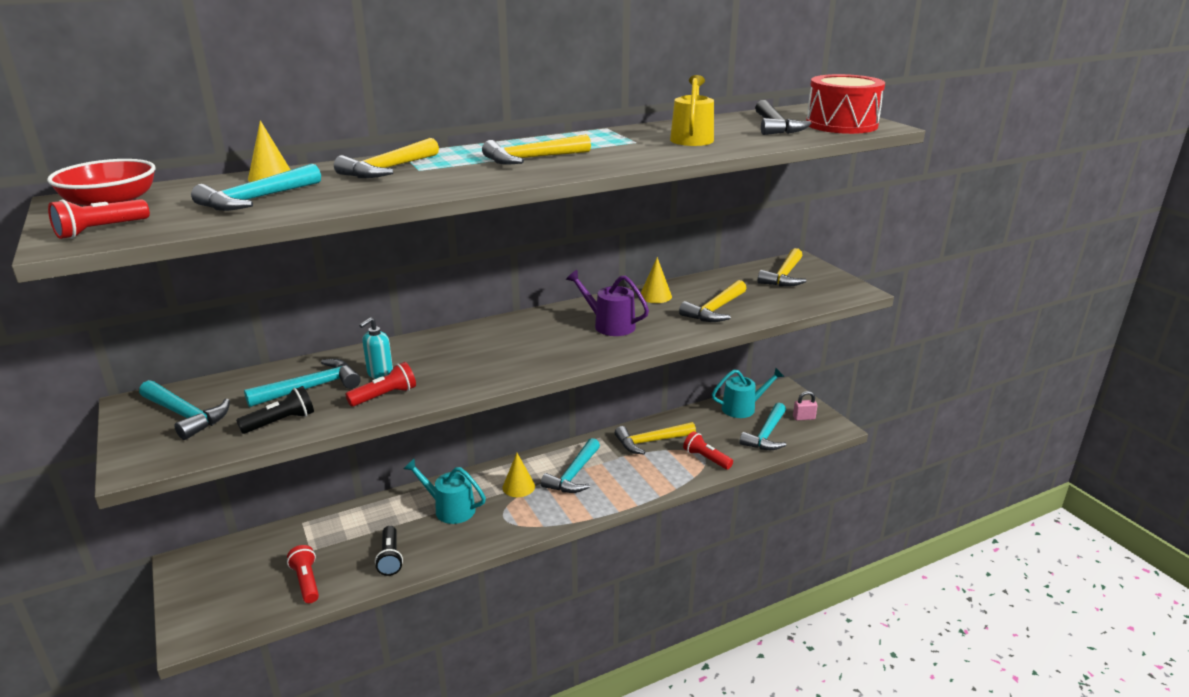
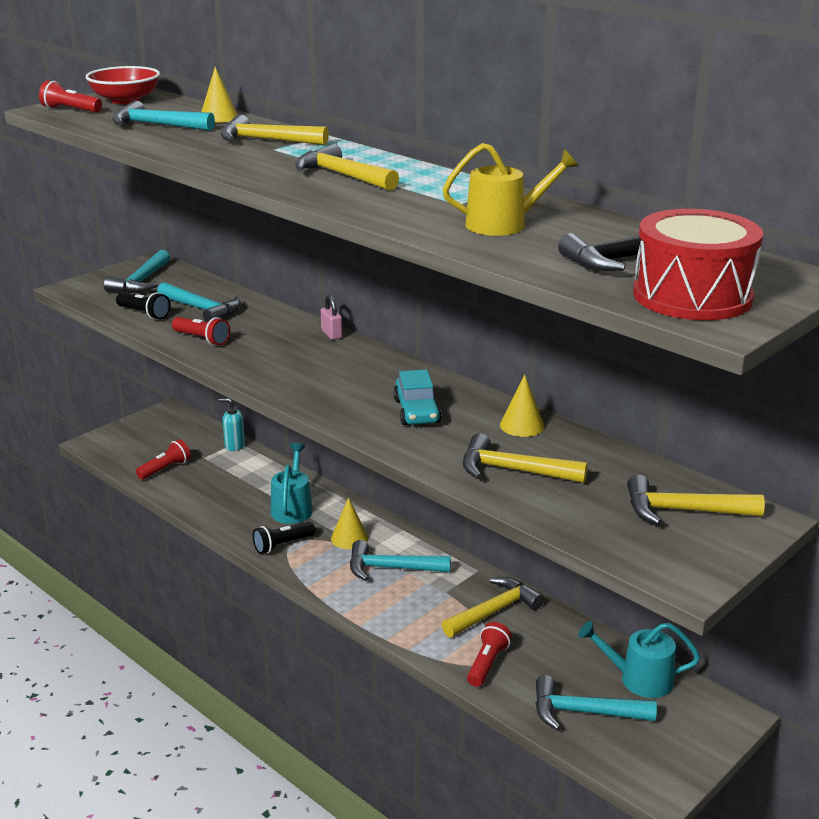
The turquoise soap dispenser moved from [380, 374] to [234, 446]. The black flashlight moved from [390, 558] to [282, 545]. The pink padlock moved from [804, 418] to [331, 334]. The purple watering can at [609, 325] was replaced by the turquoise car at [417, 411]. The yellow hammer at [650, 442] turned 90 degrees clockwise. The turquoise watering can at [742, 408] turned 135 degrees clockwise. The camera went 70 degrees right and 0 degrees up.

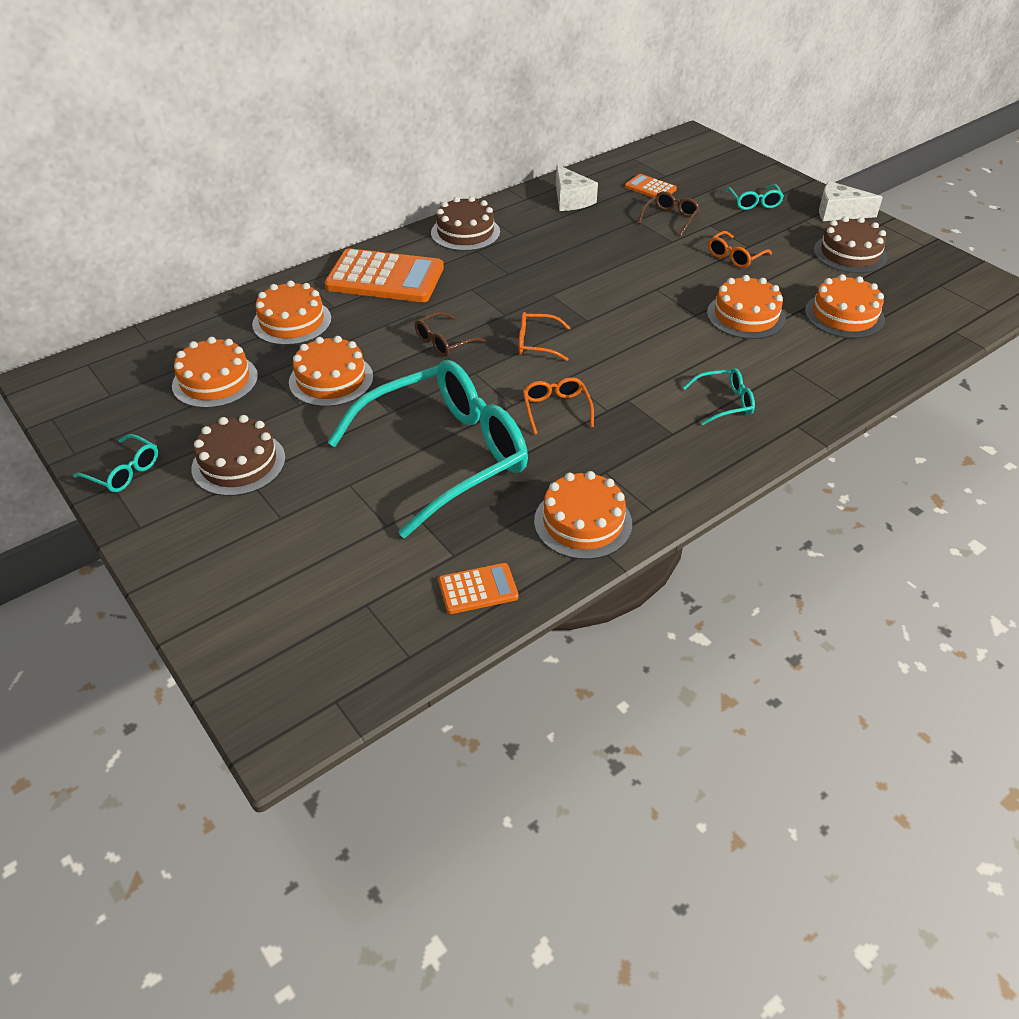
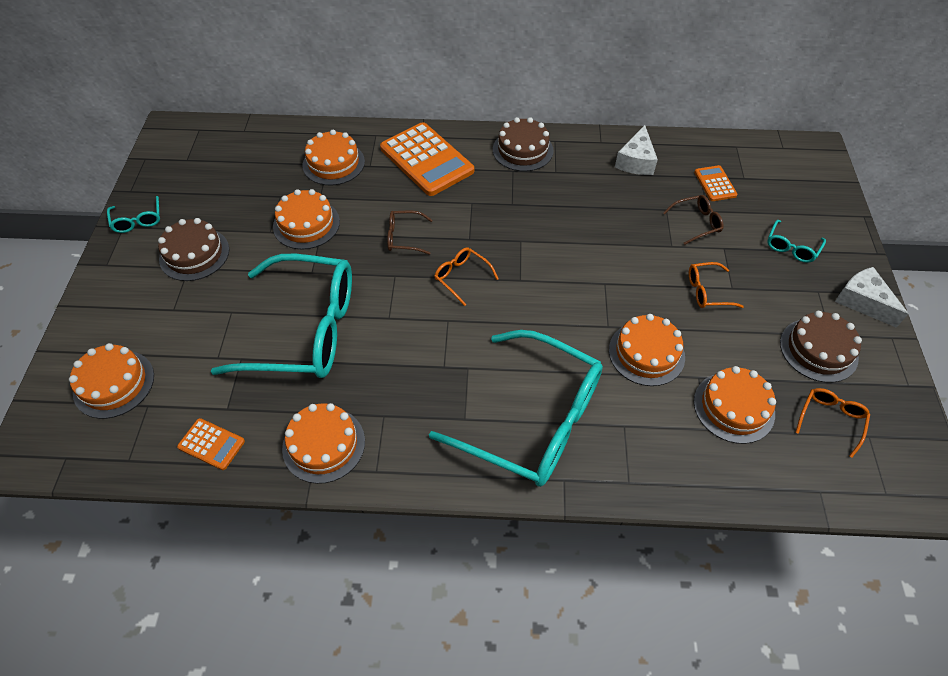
The orange cake moved from [215, 381] to [114, 384]. The turquoise glasses at [725, 402] changed to 2.50 times the size. The orange glasses moved from [556, 409] to [830, 420]. The camera went 40 degrees right and 10 degrees up.

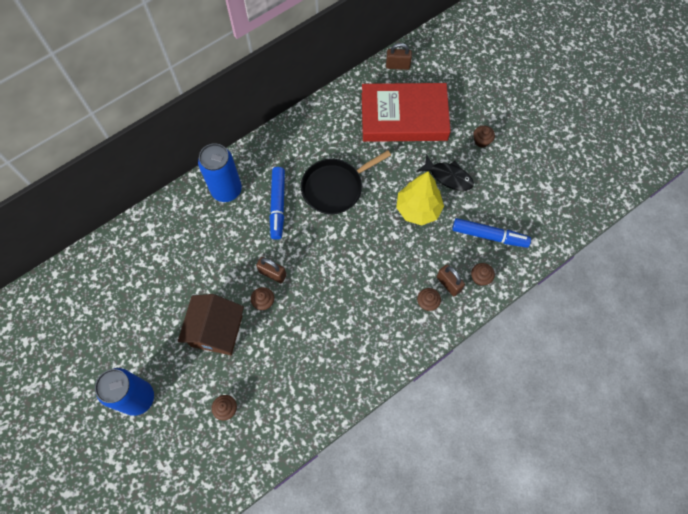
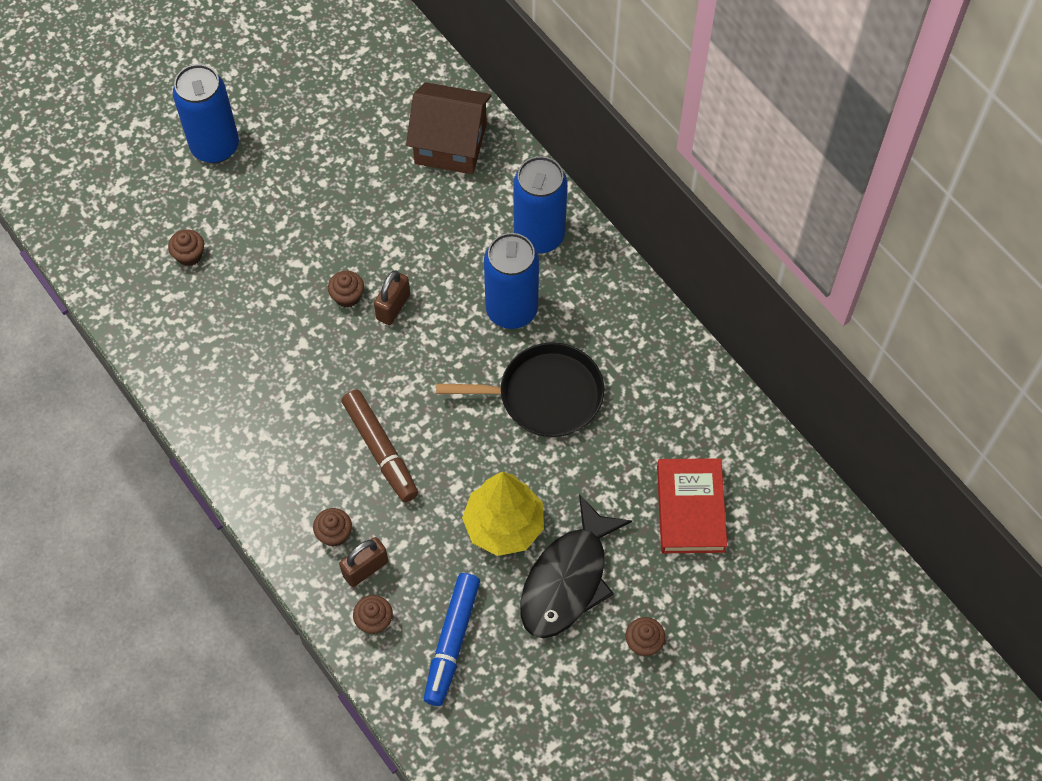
The brown marker at [380, 450] appeared. The brown house moved from [216, 331] to [450, 144]. The black pan at [335, 187] turned 120 degrees clockwise. The blue marker at [277, 205] was replaced by the blue can at [511, 310]. The black fish at [448, 177] changed to 1.52 times the size. The red book at [404, 117] changed to 0.61 times the size. The brown padlock at [397, 65] disappeared. The camera went 90 degrees right and 5 degrees down.

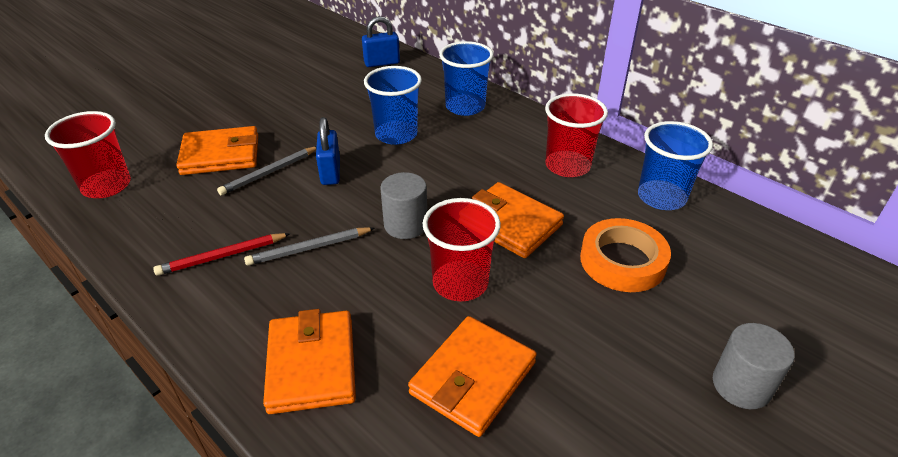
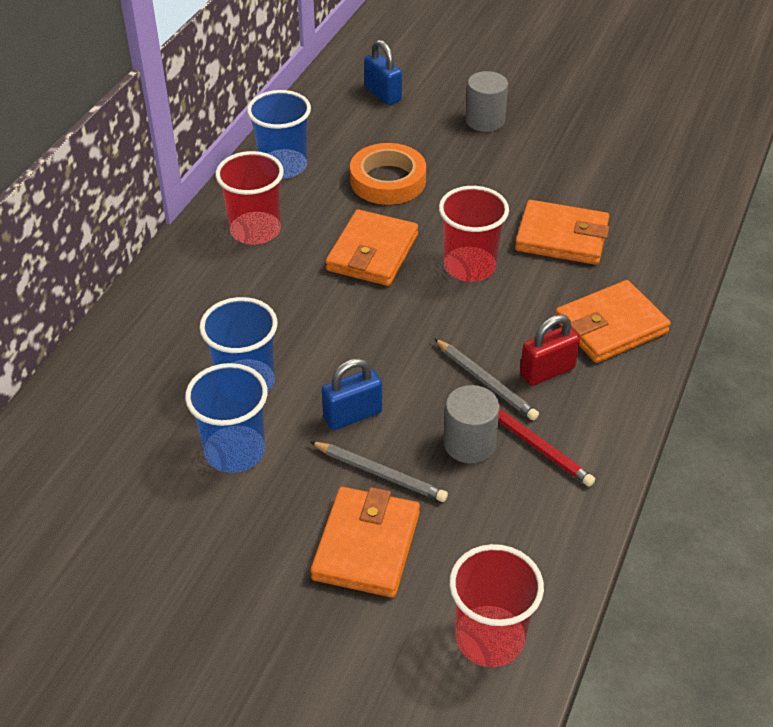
The blue cup moved from [465, 107] to [235, 451]. The orange wallet at [221, 155] turned 45 degrees clockwise. The blue padlock moved from [382, 63] to [383, 94]. The grey cylinder moved from [405, 225] to [469, 443]. The red padlock at [547, 371] appeared. The camera went 110 degrees left and 5 degrees up.

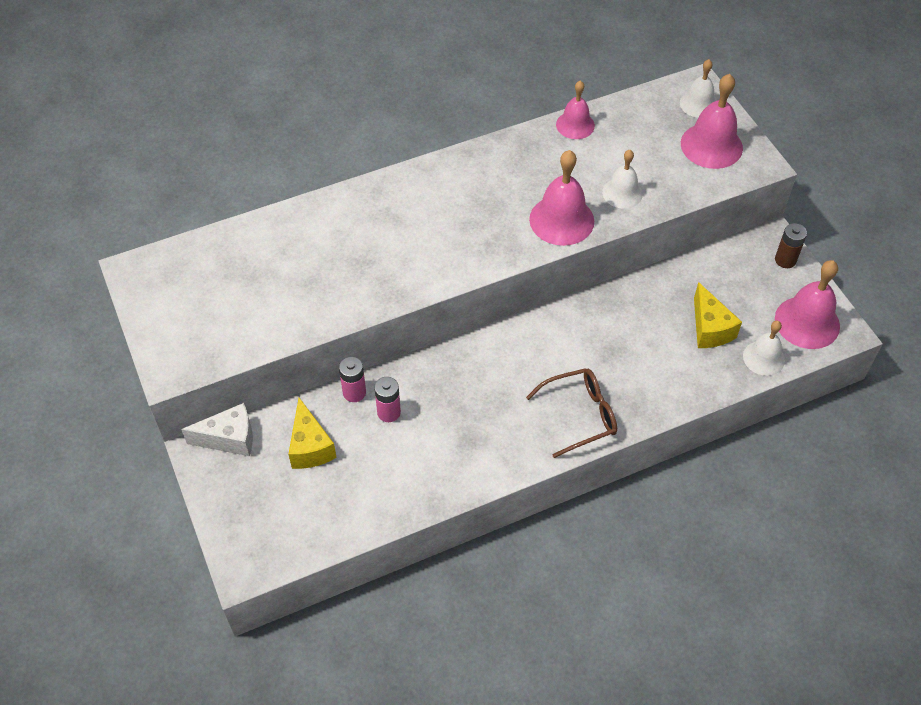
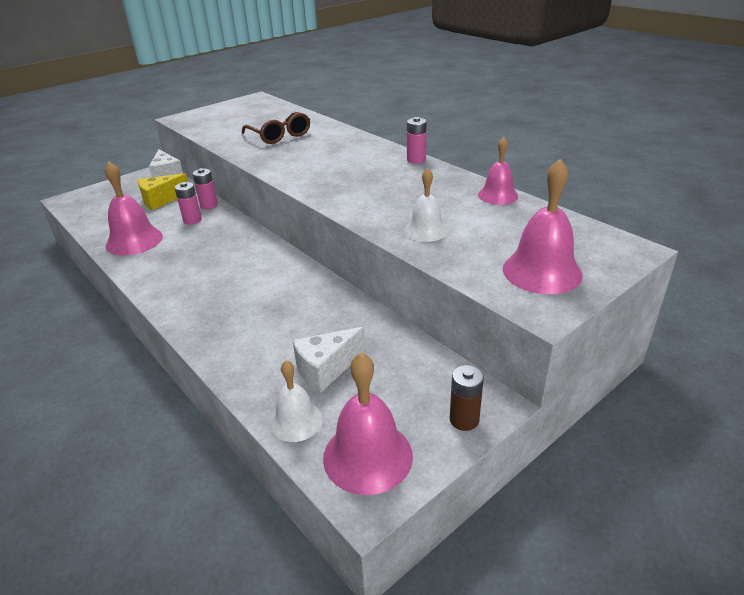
The pink bell moved from [561, 220] to [134, 240]. The brown glasses moved from [580, 415] to [280, 135]. The yellow cheese at [710, 329] became the white cheese at [326, 369]. The pink battery at [416, 160] appeared. The white bell at [698, 104] disappeared. The camera went 75 degrees right and 20 degrees down.

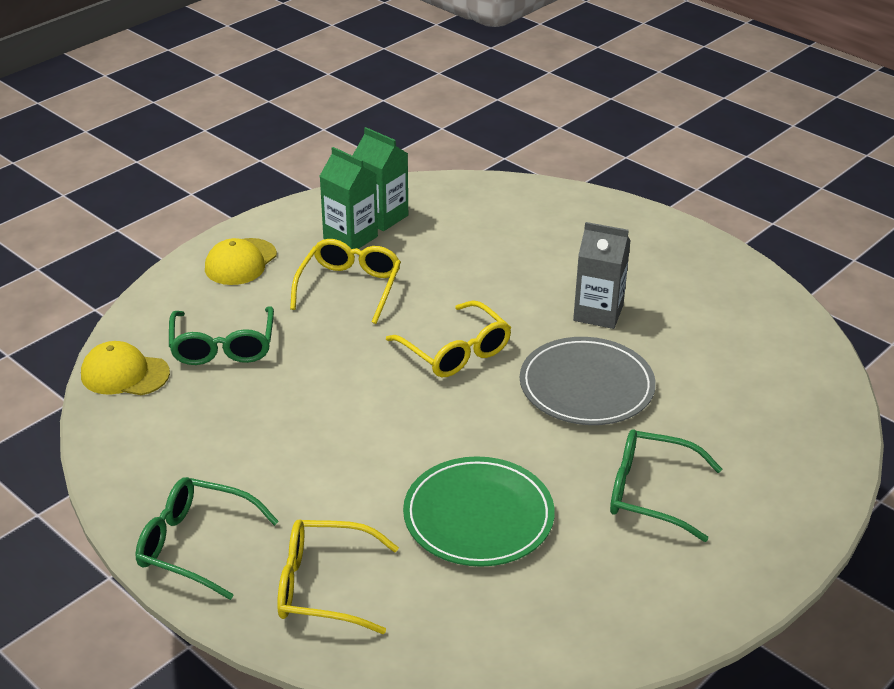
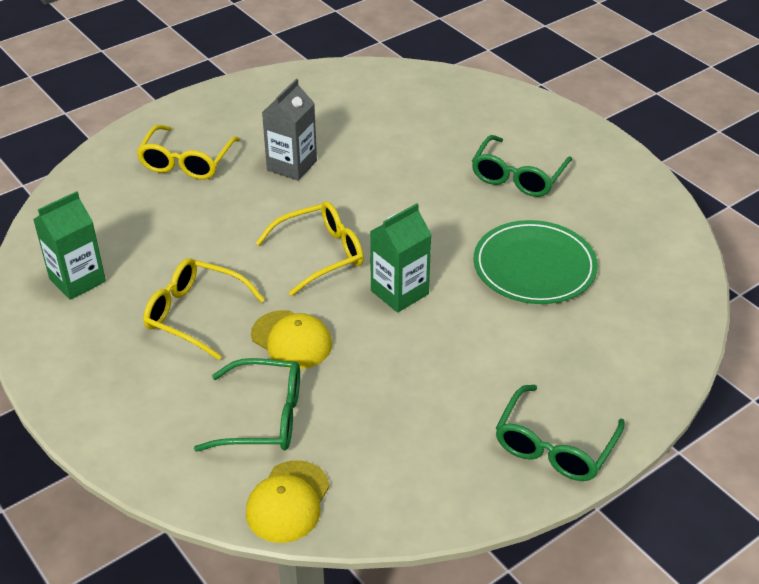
The yellow glasses moved from [323, 586] to [186, 162]. The yellow cap moved from [240, 262] to [291, 340]. The green carton moved from [350, 238] to [399, 292]. The grey plate at [586, 386] disappeared. The camera went 80 degrees left and 5 degrees up.

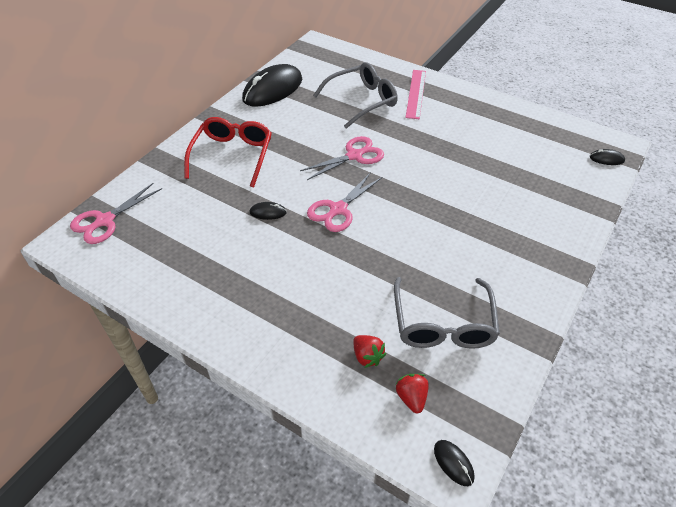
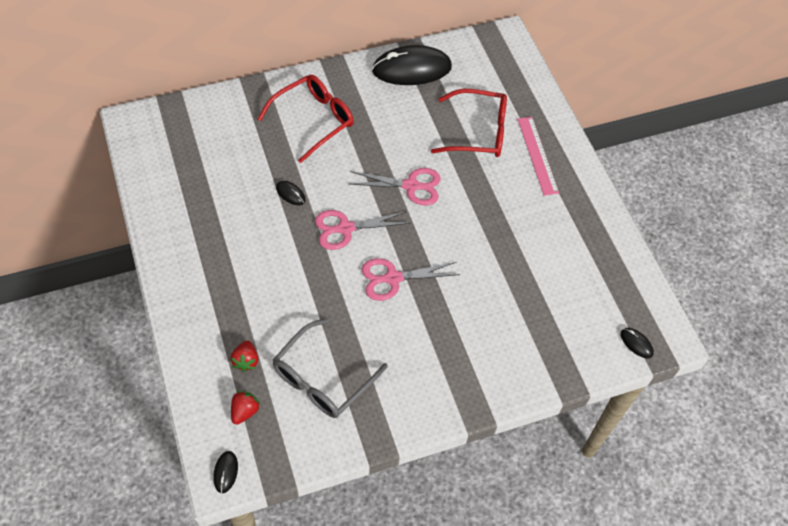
The pink scissors moved from [105, 221] to [393, 278]. The grey glasses at [362, 101] became the red glasses at [479, 132]. The pink ruler at [416, 93] turned 60 degrees counterclockwise. The camera went 35 degrees right and 10 degrees up.

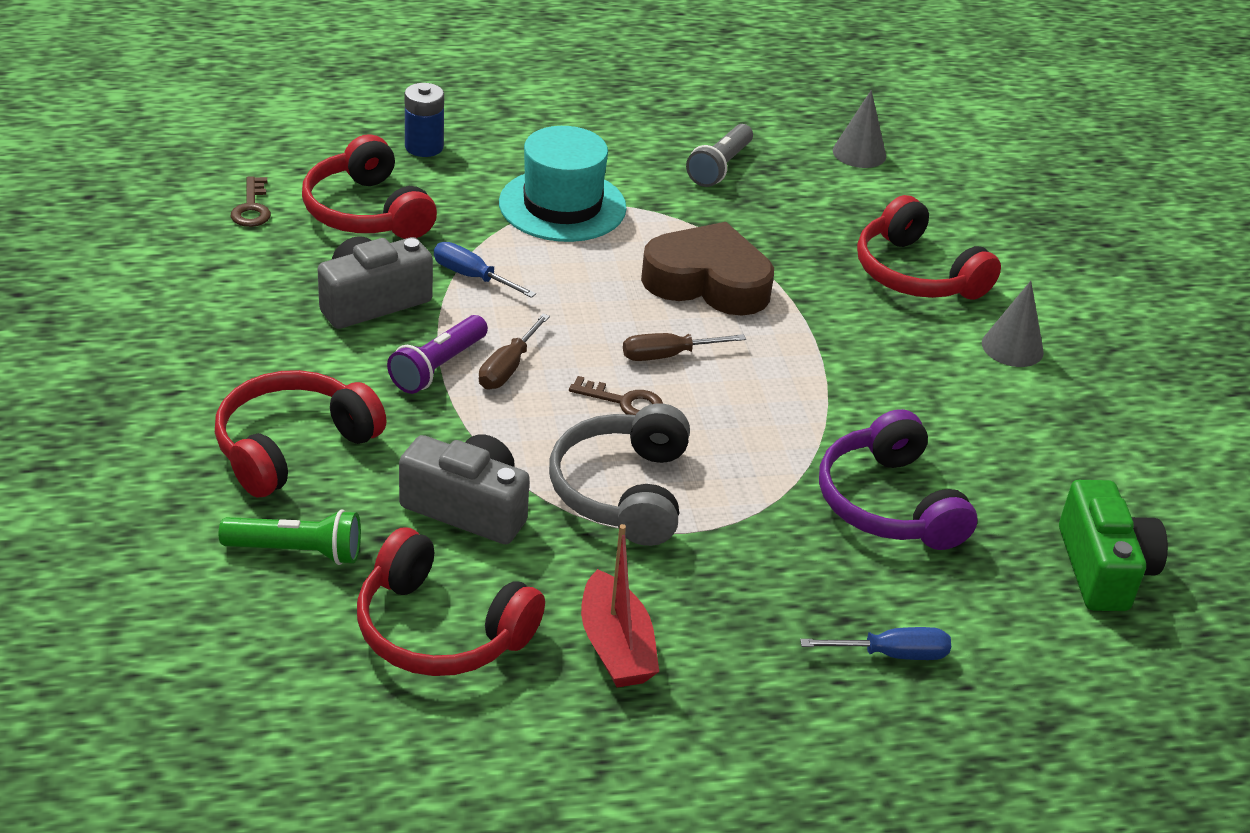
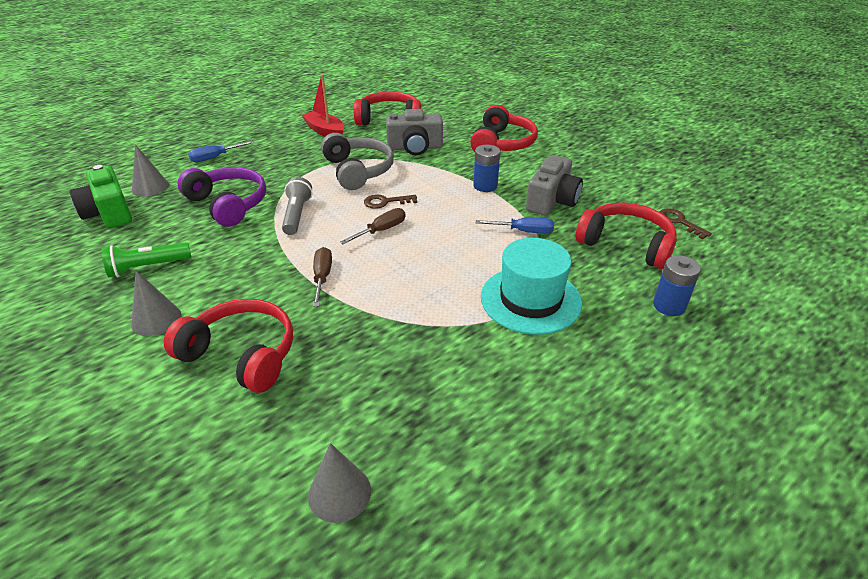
The green flashlight moved from [297, 551] to [147, 267]. The grey cone at [150, 187] appeared. The grey flashlight moved from [720, 167] to [297, 215]. The brown screwdriver moved from [508, 368] to [322, 277]. The purple flashlight at [438, 367] was replaced by the blue battery at [485, 186]. The brown heart at [708, 282] disappeared. The camera went 155 degrees right and 0 degrees up.

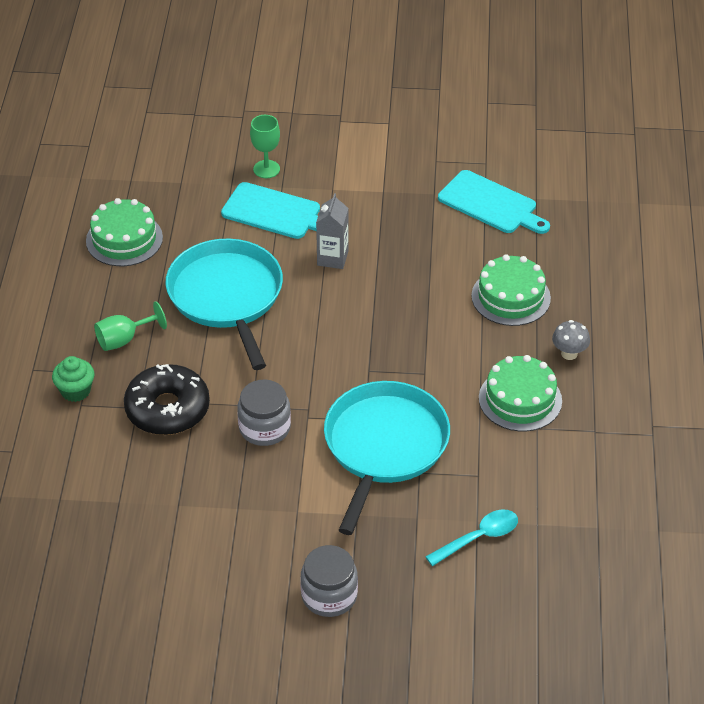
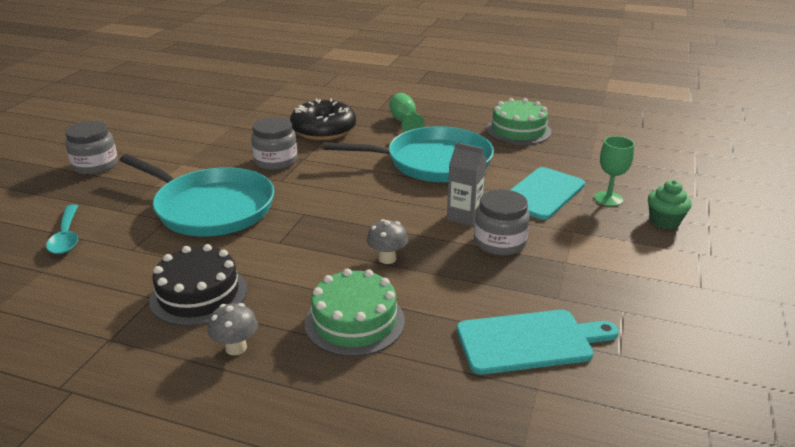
The green cake at [520, 399] became the black cake at [199, 294]. The grey mushroom at [387, 258] appeared. The turquoise cutting board at [491, 204] turned 150 degrees counterclockwise. The grey jar at [499, 242] appeared. The green cupcake moved from [75, 391] to [664, 221]. The camera went 105 degrees right and 15 degrees down.

